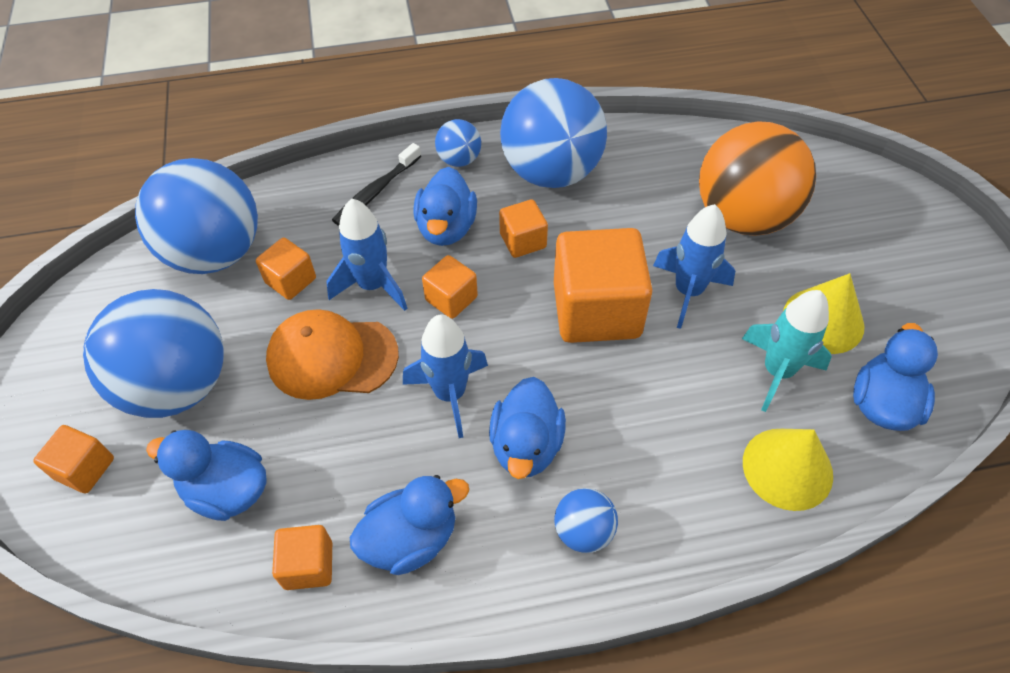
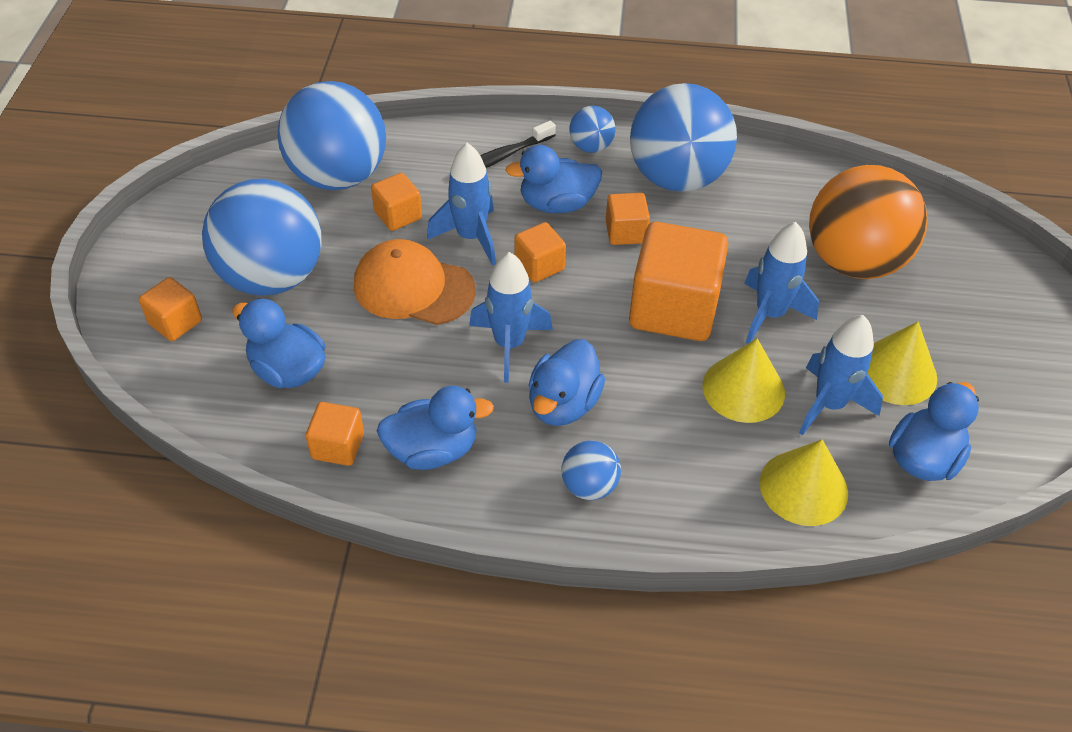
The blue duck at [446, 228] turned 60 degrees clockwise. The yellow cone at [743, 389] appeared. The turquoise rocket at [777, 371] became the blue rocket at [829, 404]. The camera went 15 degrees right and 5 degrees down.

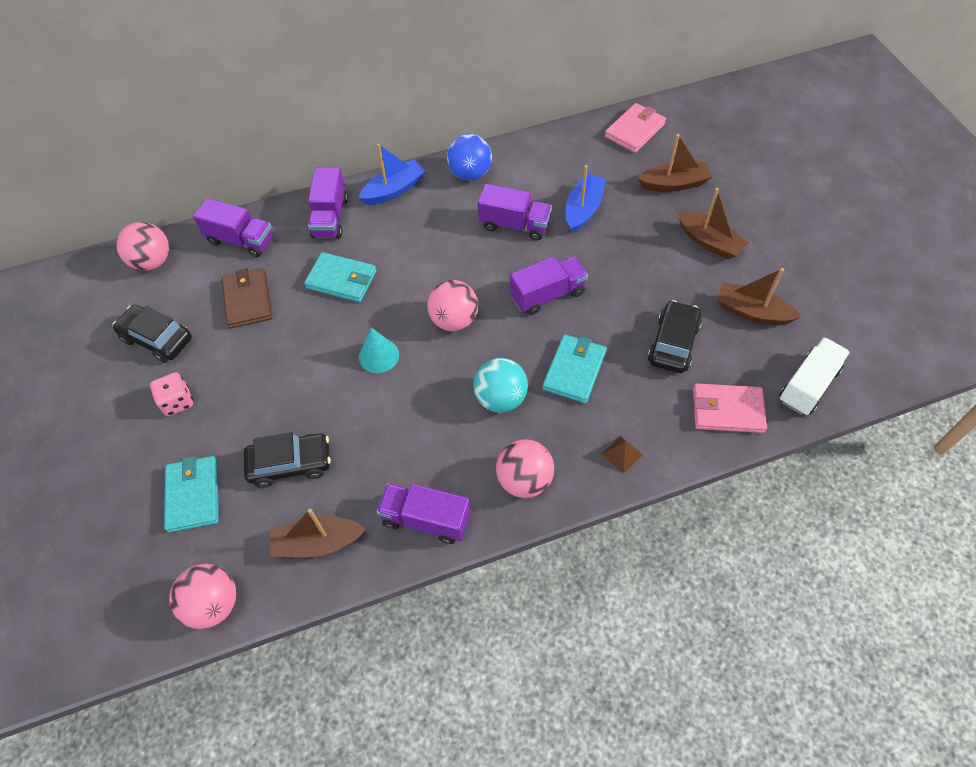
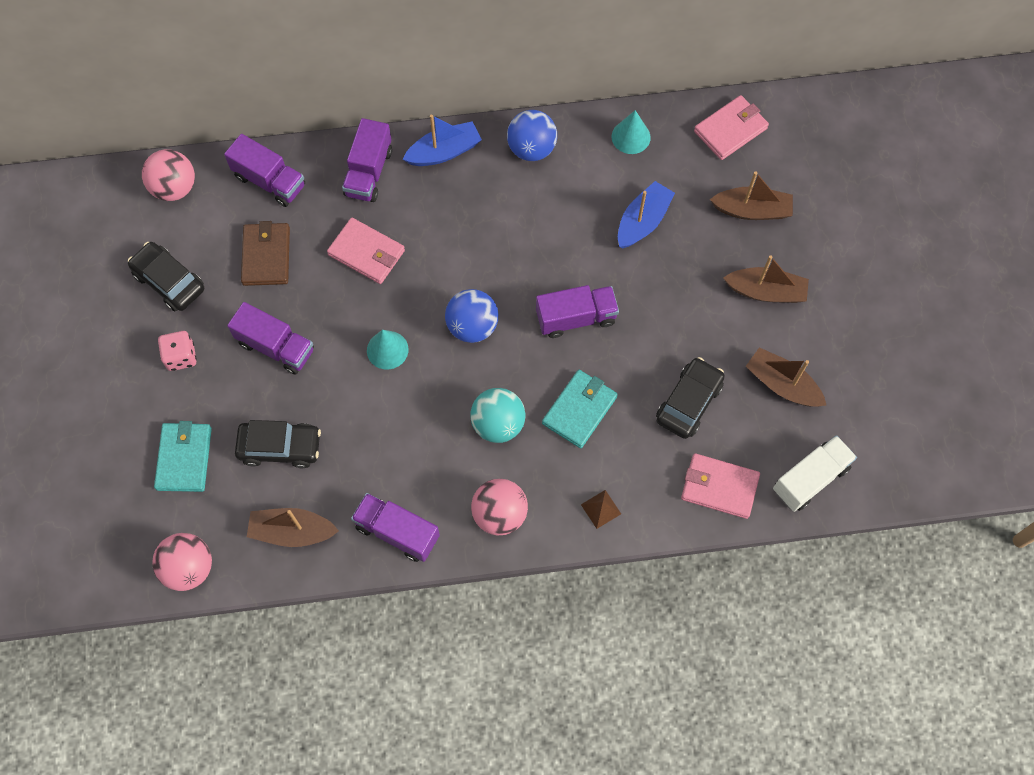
The purple truck moved from [514, 225] to [276, 347]. The turquoise wallet at [341, 280] became the pink wallet at [366, 253]. The pink ball at [454, 320] became the blue ball at [472, 326]. The turquoise cone at [631, 137] appeared. The brown boat at [709, 242] turned 45 degrees counterclockwise. The camera went 10 degrees right and 10 degrees up.

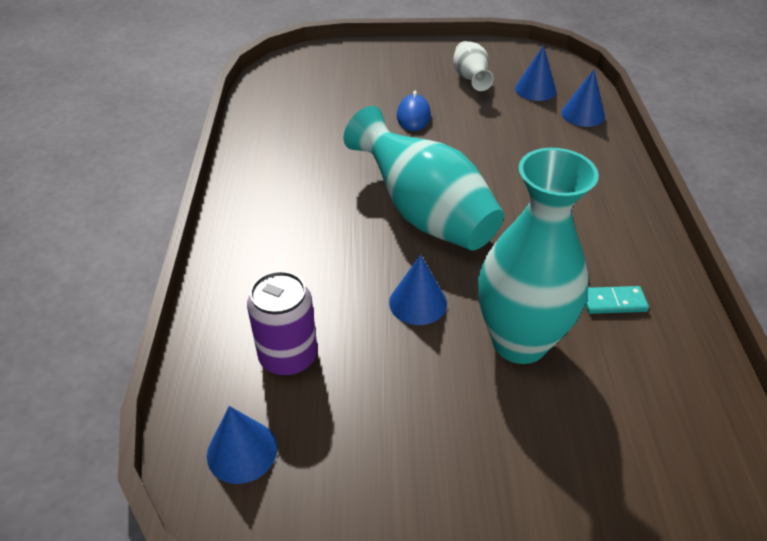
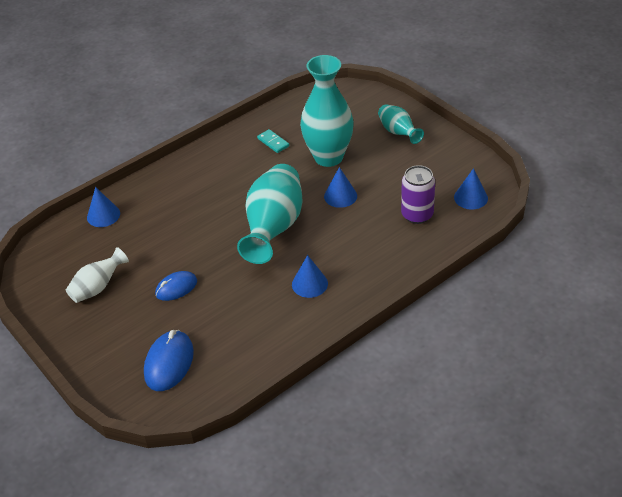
The blue mouse at [169, 363] appeared. The blue cone moved from [535, 89] to [309, 284]. The turquoise vase at [398, 132] appeared. The camera went 125 degrees left and 0 degrees up.

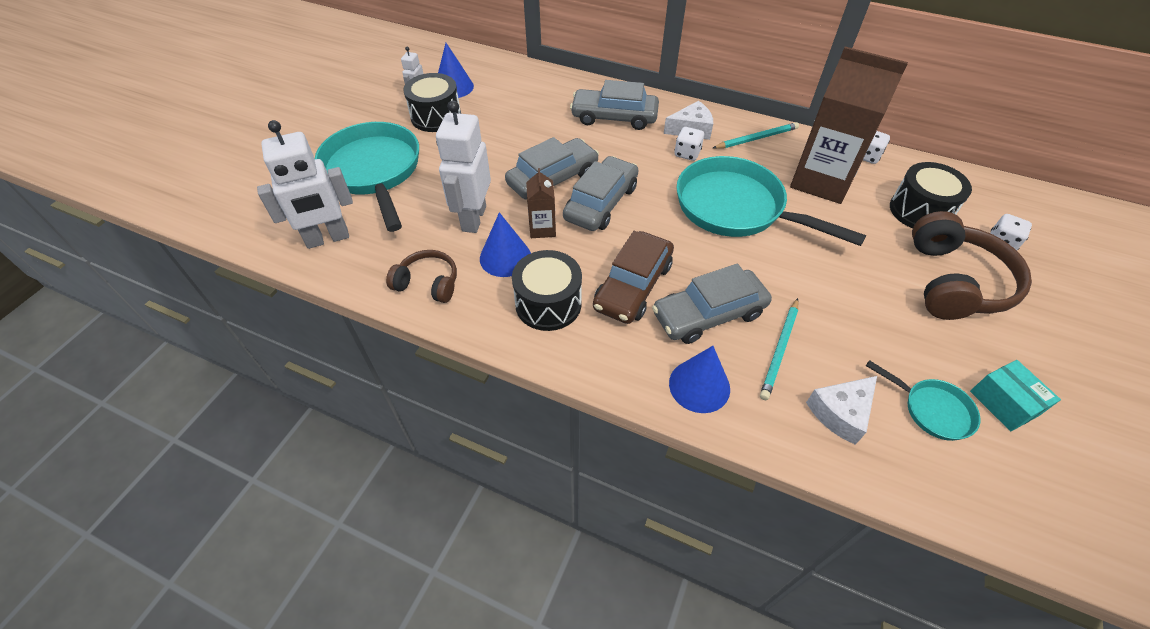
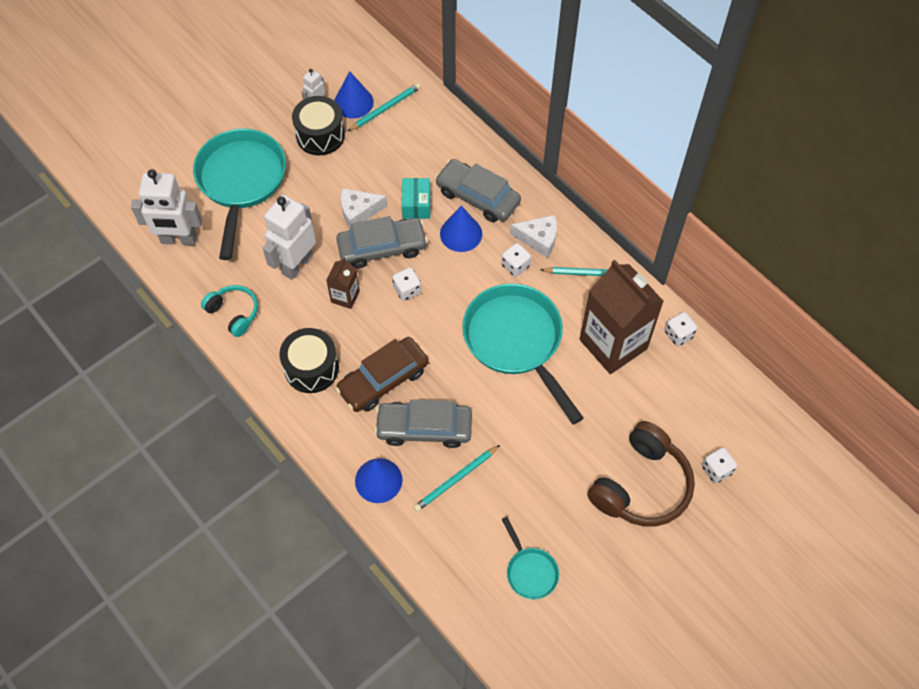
The brown headphones at [428, 283] became the turquoise headphones at [234, 313]. The white cheese moved from [840, 413] to [359, 211]. The turquoise pencil at [385, 108] appeared. The grey car at [601, 203] was replaced by the white dice at [407, 290]. The turquoise box moved from [1004, 403] to [416, 204]. The blue cone moved from [505, 257] to [461, 233]. The black drum at [920, 211] disappeared. The camera went 25 degrees right and 10 degrees up.

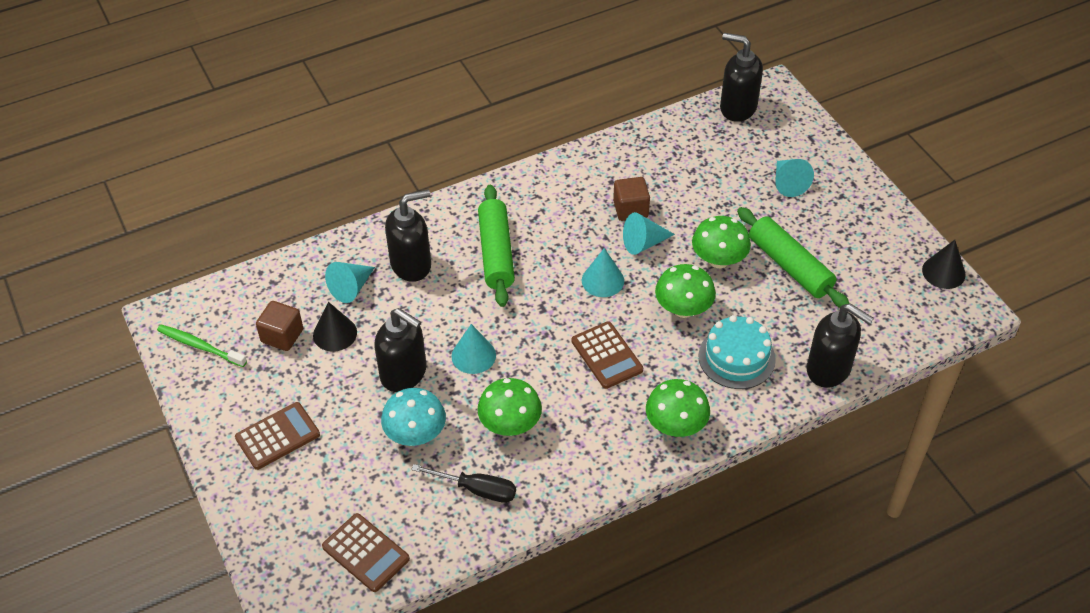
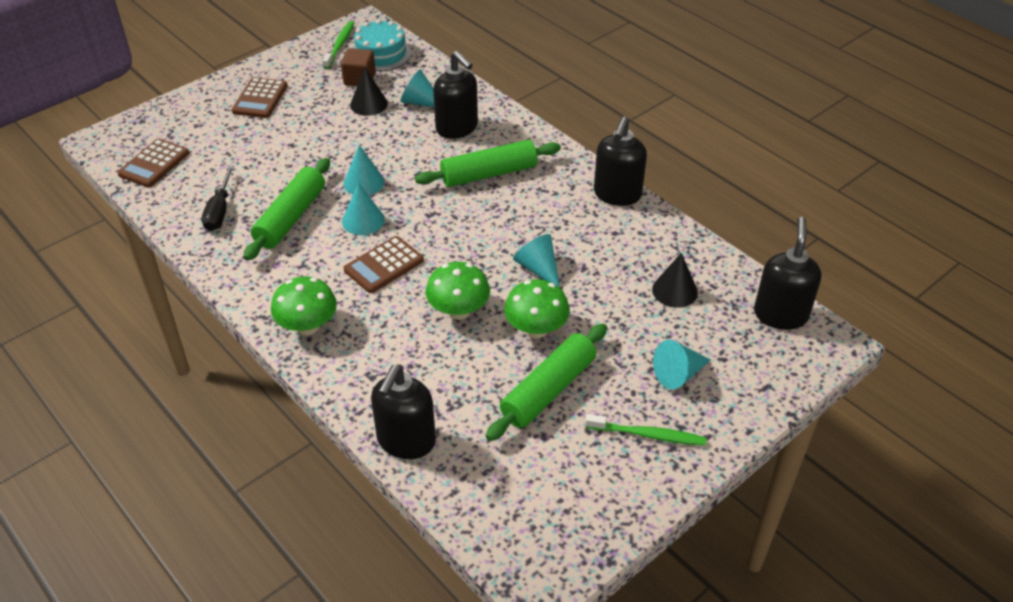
The brown calculator at [277, 436] turned 60 degrees clockwise. The green mushroom at [510, 424] was replaced by the green rolling pin at [291, 217]. The turquoise cone moved from [603, 280] to [363, 220]. The turquoise cake moved from [736, 357] to [381, 54]. The green toothbrush at [648, 435] appeared. The black soap dispenser moved from [404, 374] to [617, 195]. The black cone moved from [943, 272] to [674, 291]. The turquoise mushroom at [415, 434] disappeared. The brown cube at [630, 209] disappeared. The camera went 75 degrees right and 5 degrees down.

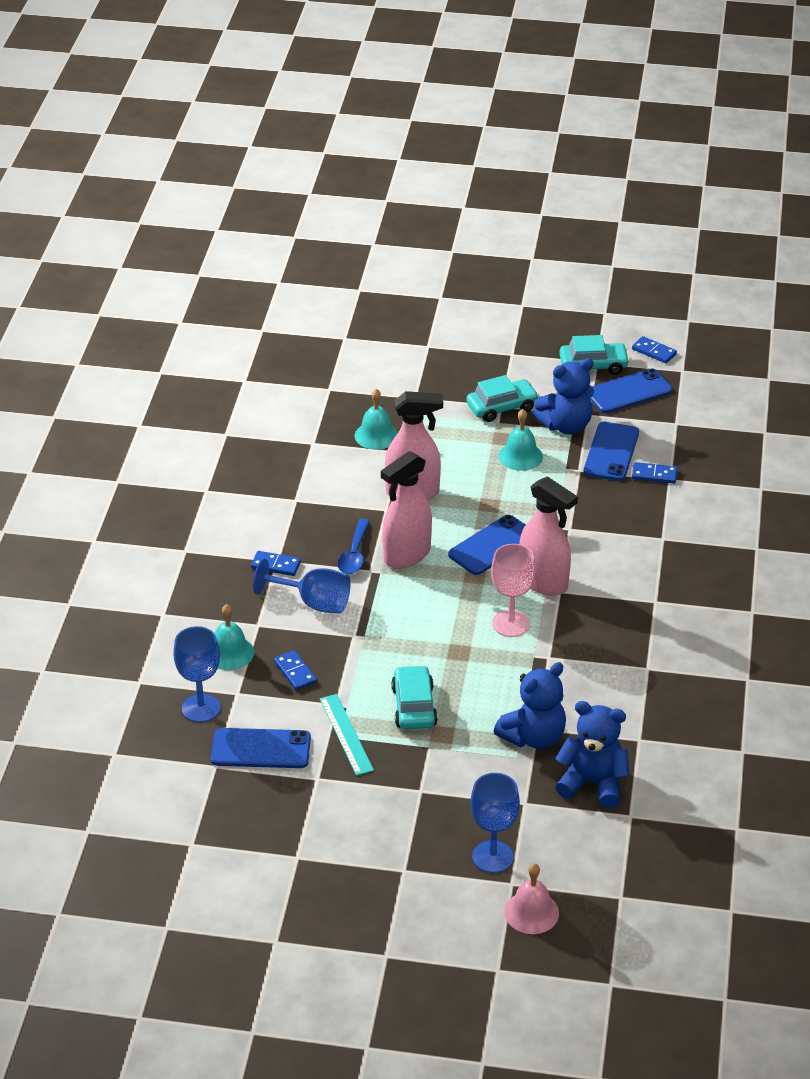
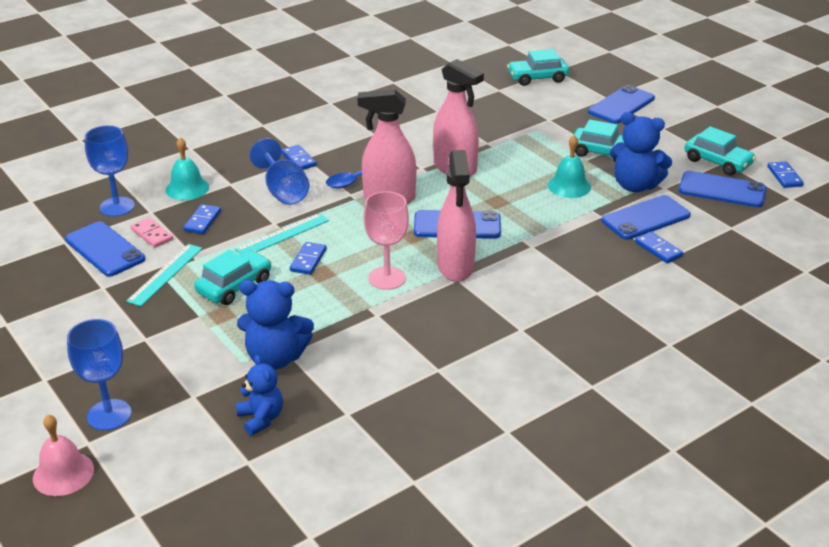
The pink domino at [152, 234] appeared. The turquoise ruler at [282, 235] appeared. The blue teddy bear at [592, 783] changed to 0.64 times the size. The blue domino at [308, 260] appeared. The turquoise car at [537, 78] appeared. The blue phone at [621, 105] appeared. The turquoise bell at [376, 435] disappeared. The camera went 45 degrees right and 5 degrees down.

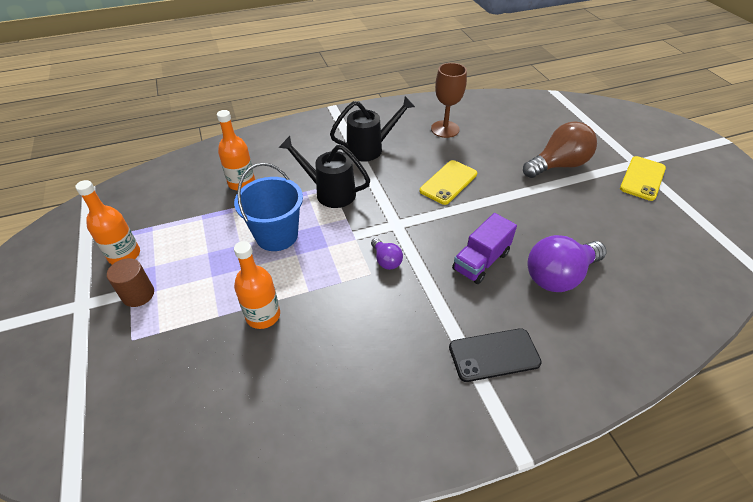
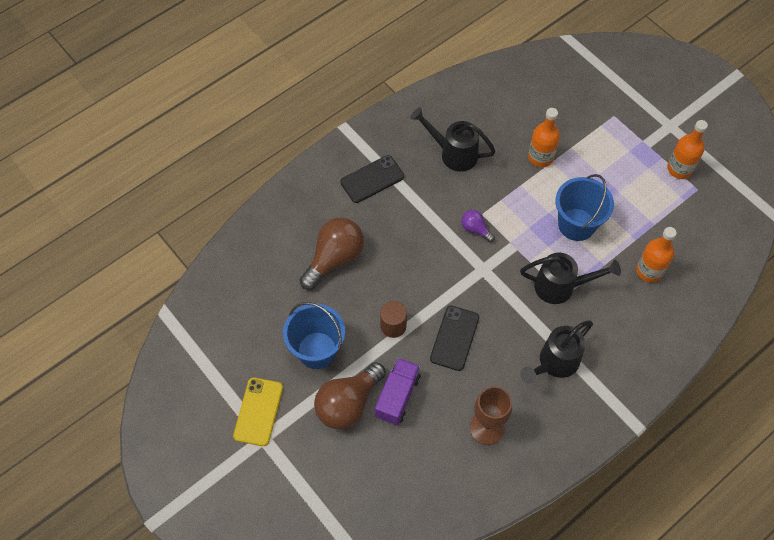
The blue bucket at [317, 350] appeared. The purple light bulb at [558, 276] became the brown light bulb at [334, 258]. The purple truck moved from [481, 261] to [397, 396]. The brown cylinder moved from [138, 294] to [393, 326]. The black watering can at [454, 154] appeared. The yellow phone at [448, 182] became the black phone at [454, 338]. The camera went 160 degrees right and 15 degrees up.

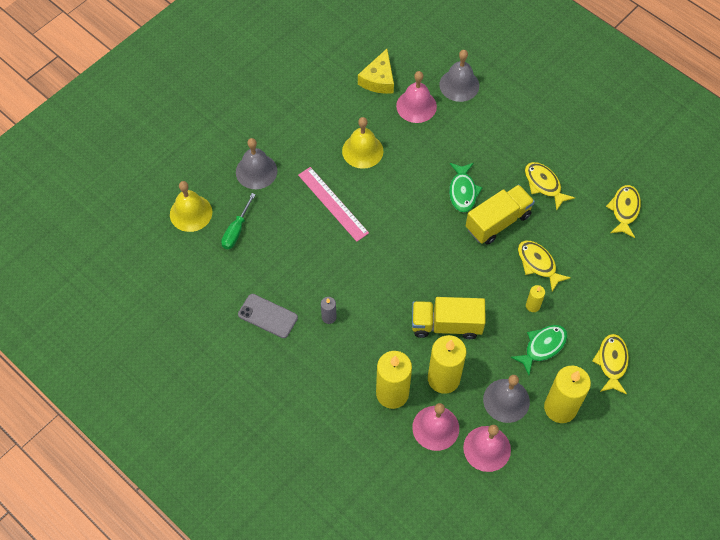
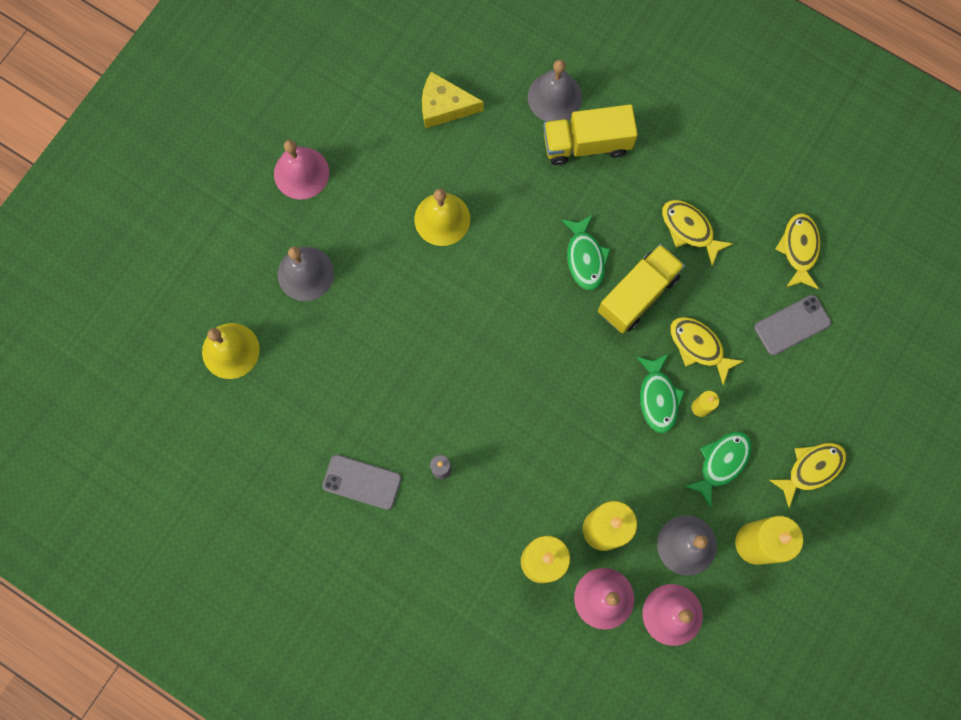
The pink bell moved from [416, 106] to [301, 173]. The yellow cheese at [378, 79] turned 90 degrees clockwise. The yellow truck moved from [446, 325] to [586, 144]. The green fish at [658, 397] appeared. The grey phone at [792, 325] appeared. The yellow fish at [611, 362] turned 60 degrees clockwise. The green screwdriver at [236, 230] disappeared. The pink ruler at [333, 204] disappeared. The camera went 10 degrees left and 15 degrees up.

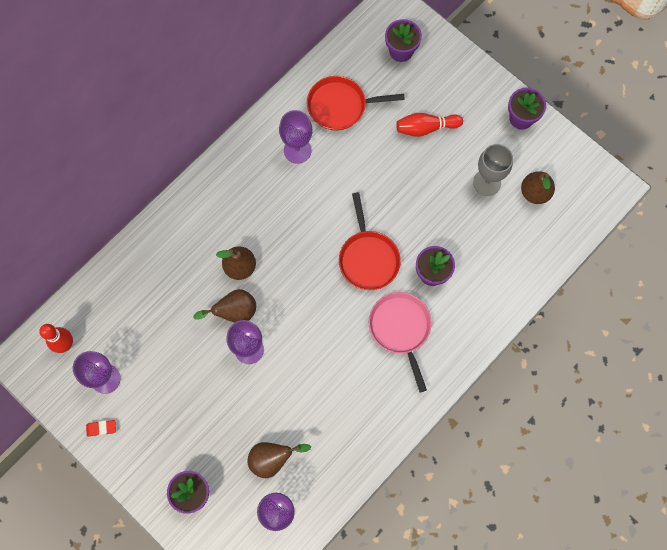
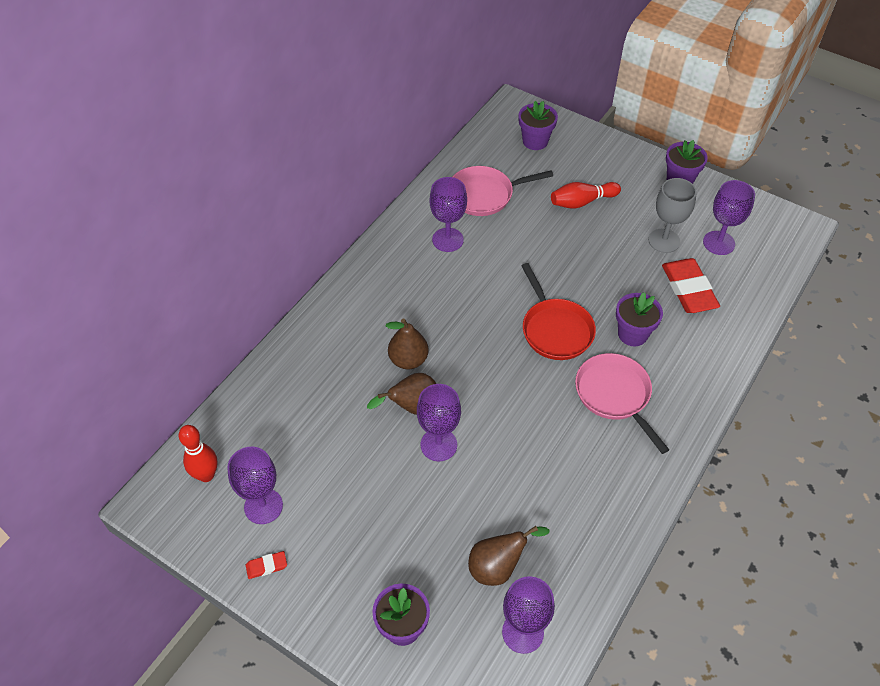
The red pan at [340, 106] became the pink pan at [484, 195]. The red eraser at [688, 289] appeared. The brown pear at [535, 193] was replaced by the purple goblet at [718, 243]. The camera went 10 degrees left and 20 degrees down.

